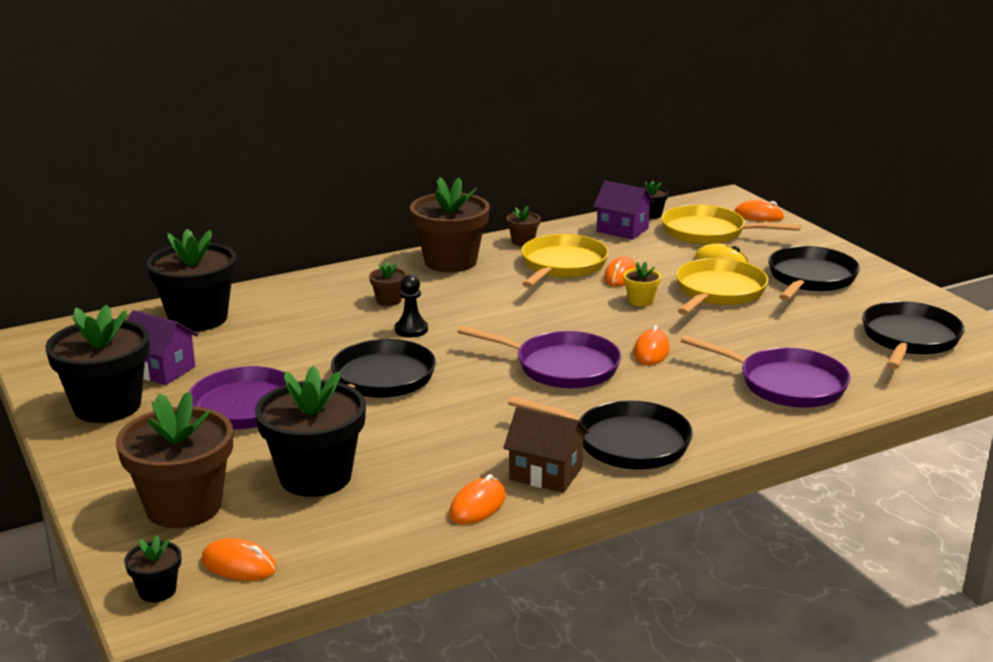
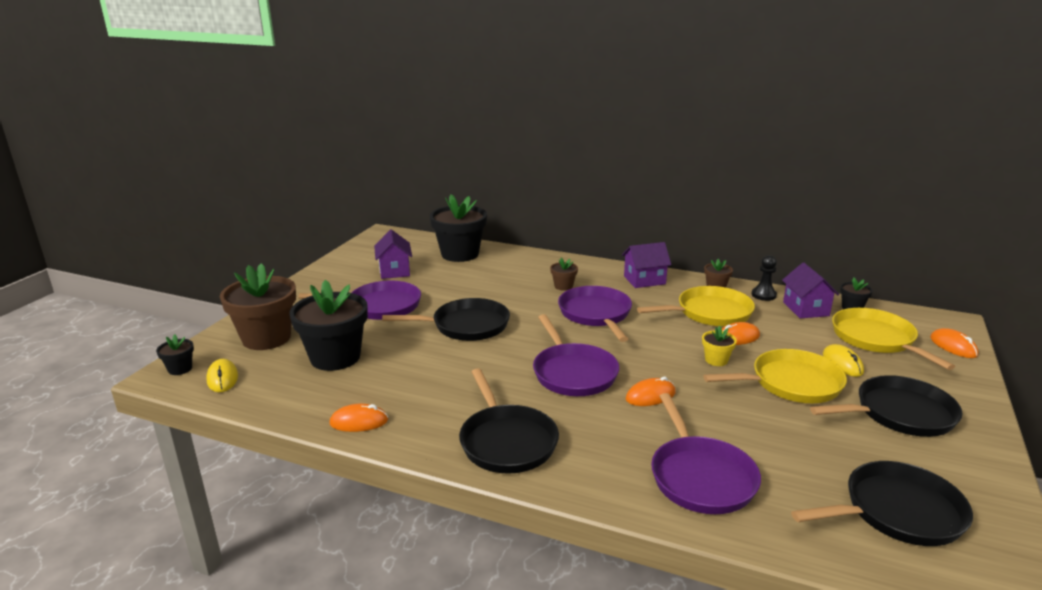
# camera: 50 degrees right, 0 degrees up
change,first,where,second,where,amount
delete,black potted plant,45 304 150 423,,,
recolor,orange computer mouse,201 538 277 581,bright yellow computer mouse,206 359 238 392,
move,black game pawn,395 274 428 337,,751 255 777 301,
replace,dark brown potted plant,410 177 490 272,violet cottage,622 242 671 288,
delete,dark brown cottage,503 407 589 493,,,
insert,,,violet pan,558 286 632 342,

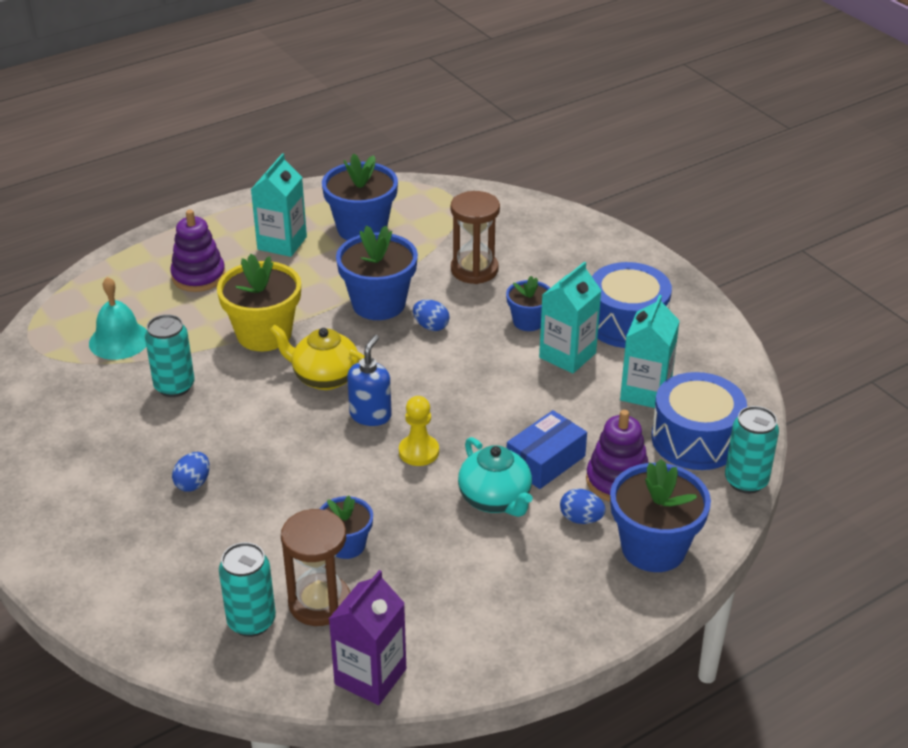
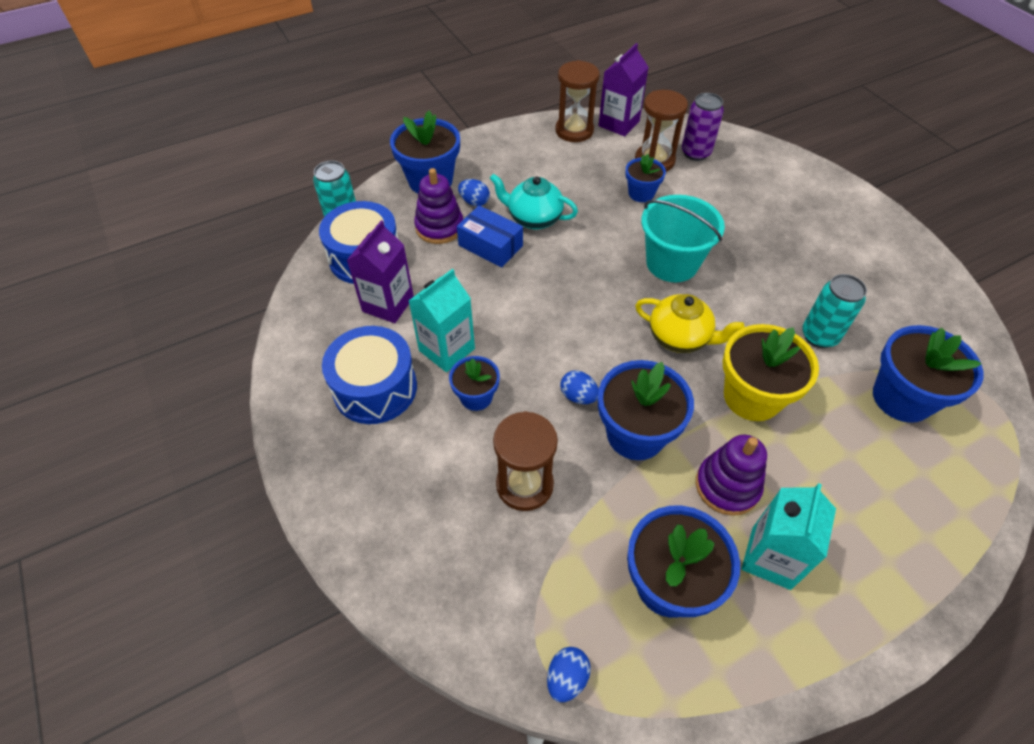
# camera: 175 degrees left, 15 degrees up
change,first,where,second,where,amount
replace,turquoise school bell,89 277 147 360,blue potted plant,873 325 983 423,
move,violet stacking toy,170 210 225 292,,696 435 767 516,
move,blue egg shape,172 452 210 492,,547 647 591 702,
recolor,turquoise can,219 542 276 637,violet can,682 93 724 161,
delete,blue soap dispenser,347 335 392 426,,,
delete,bright yellow game pawn,399 396 439 466,,,
rotate,turquoise china teapot,458 437 532 517,,490 174 578 229,45 degrees counterclockwise
rotate,blue parcel,507 410 587 489,,457 205 523 267,75 degrees clockwise
recolor,turquoise milk carton,620 295 680 408,violet milk carton,347 220 414 323,
insert,,,dark brown hourglass,555 60 600 142,
insert,,,turquoise pail,641 195 725 282,

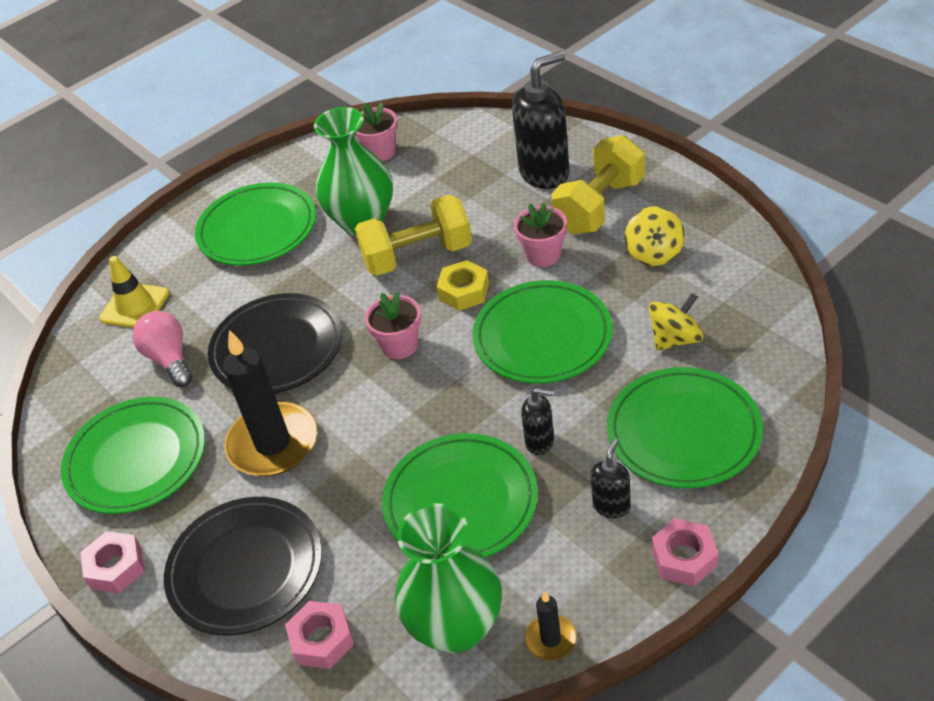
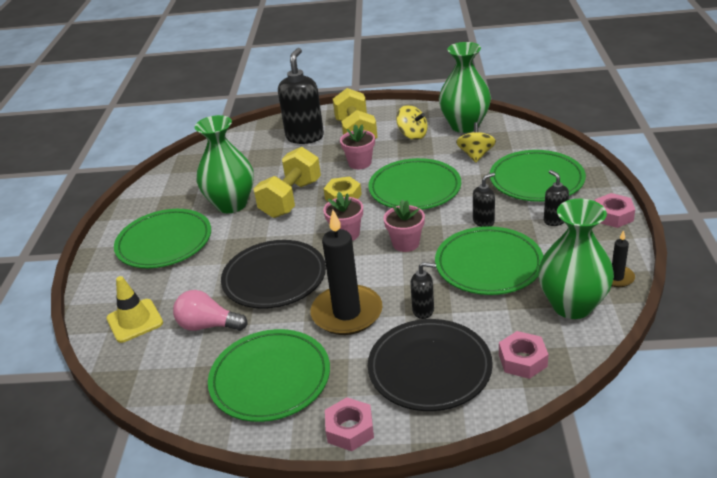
# camera: 50 degrees left, 10 degrees down
change,first,where,second,where,amount
move,rosy potted plant,355 103 398 161,,383 200 425 252,
insert,,,black soap dispenser,410 262 436 319,
insert,,,emerald vase,439 42 491 133,

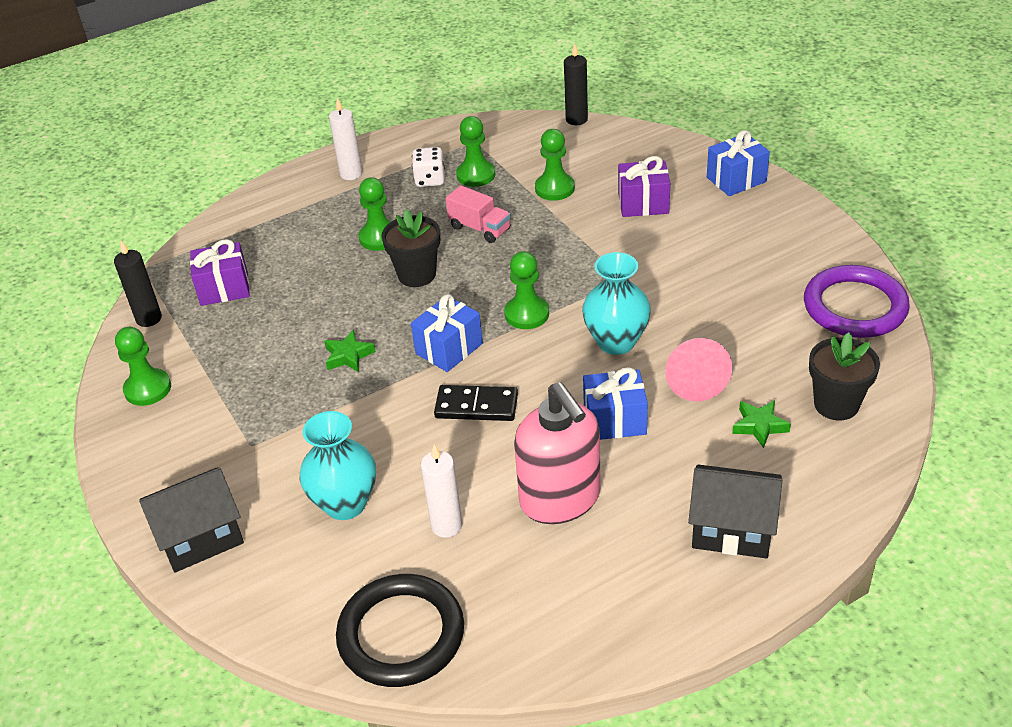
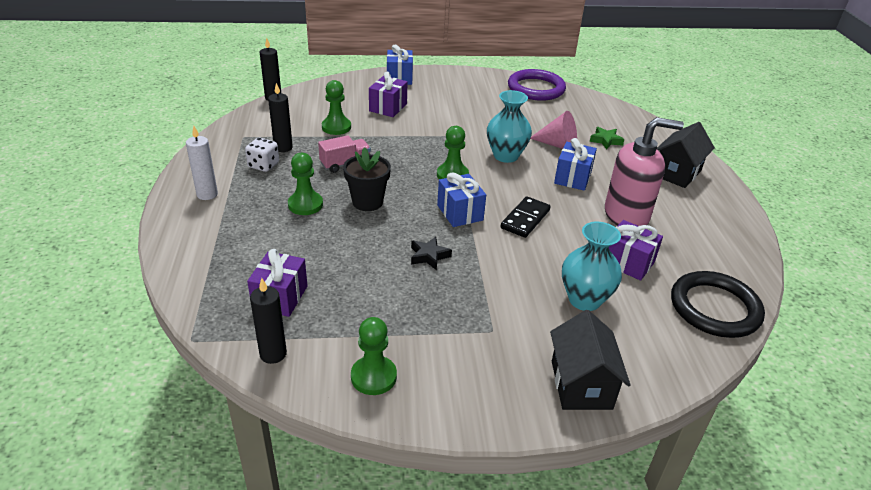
# camera: 70 degrees left, 5 degrees down
change,first,where,second,where,amount
recolor,emerald five-pointed star,324 330 376 372,black five-pointed star,411 236 452 270,
replace,white wax candle,421 444 462 538,violet wrapped gift,608 220 663 281,
replace,emerald game pawn,456 116 495 187,black wax candle,268 83 293 152,
delete,black potted plant,809 332 880 420,,,

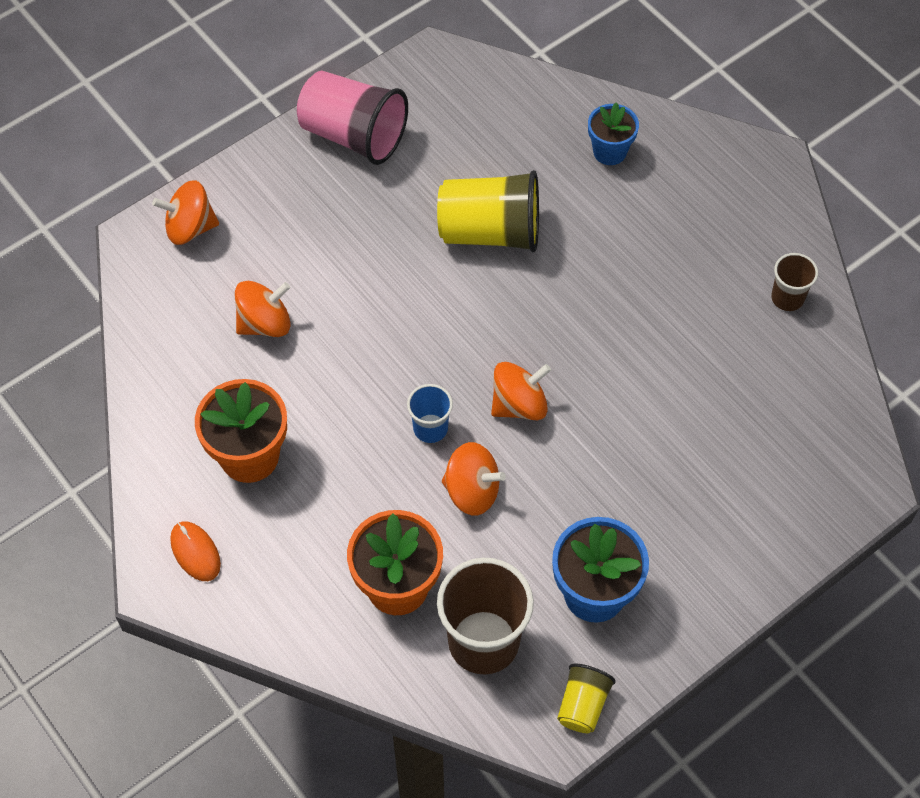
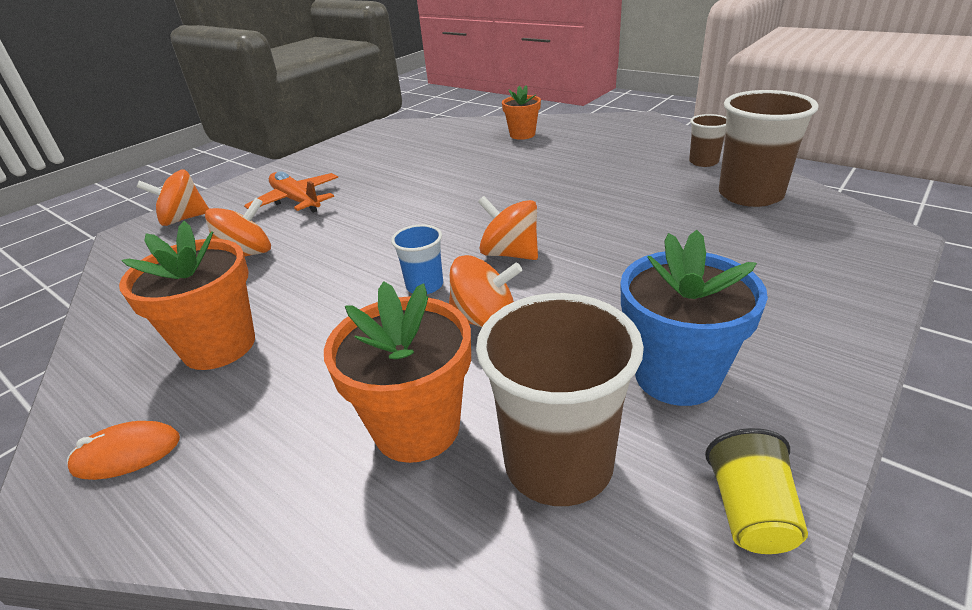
# camera: 10 degrees left, 25 degrees down
change,first,where,second,where,amount
rotate,orange computer mouse,170 521 221 581,,67 421 180 480,60 degrees counterclockwise
delete,rosy beaker,297 71 408 165,,,
delete,bright yellow beaker,437 170 539 252,,,
rotate,orange toy top,491 362 551 420,,478 196 538 260,105 degrees counterclockwise
recolor,blue potted plant,588 103 639 165,orange potted plant,502 85 541 140,
insert,,,orange plane,244 171 338 213,
insert,,,dark brown beaker,719 90 819 207,

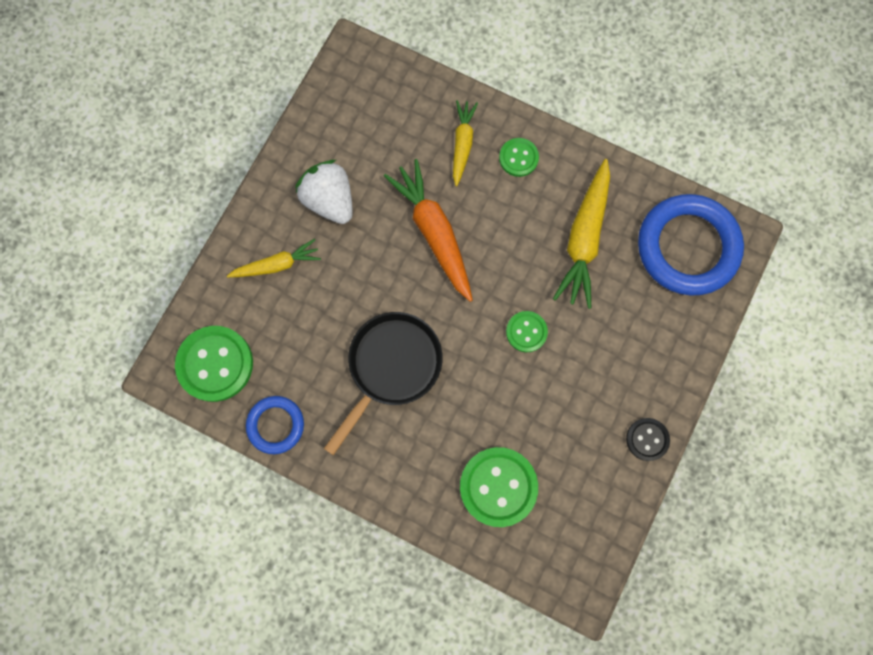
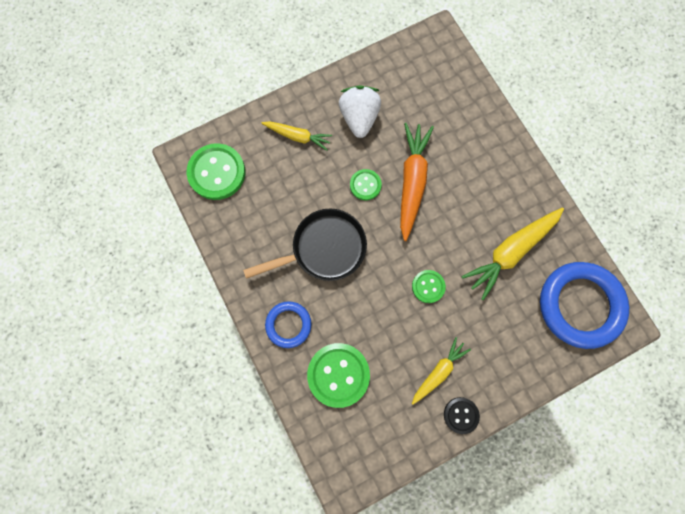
# camera: 35 degrees right, 0 degrees up
change,first,where,second,where,amount
move,blue ring,246 396 304 454,,265 301 312 348,
move,bright yellow root vegetable,453 100 478 186,,412 337 471 404,
move,emerald shirt button,499 138 539 177,,350 169 382 200,

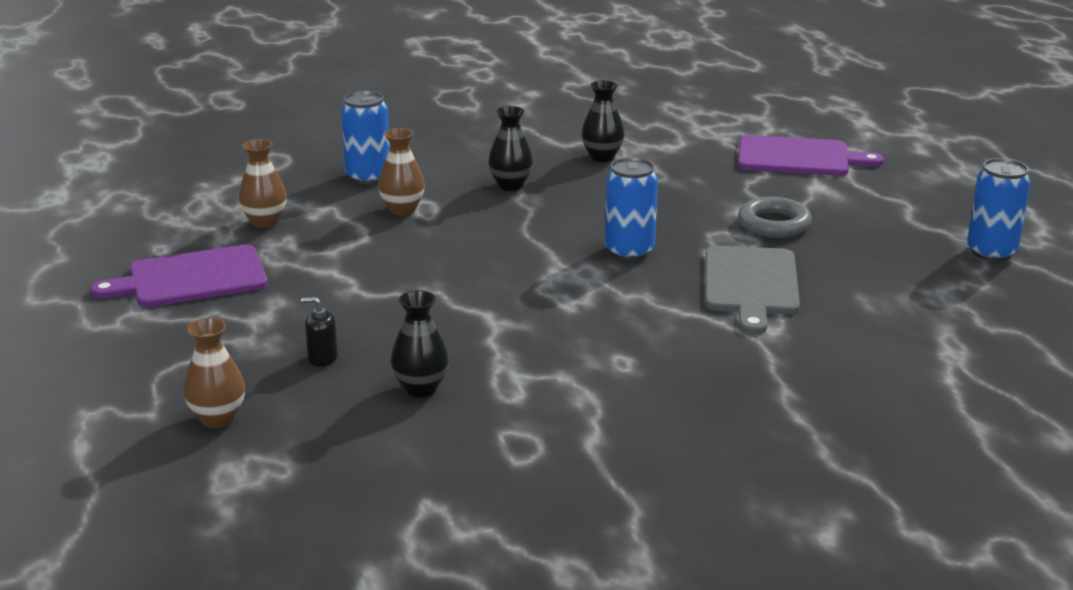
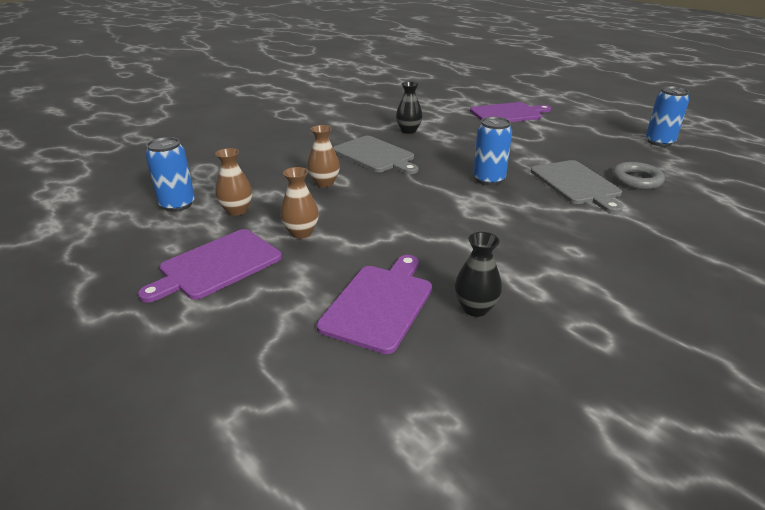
# camera: 25 degrees left, 5 degrees up
change,first,where,second,where,amount
move,dark brown vase,184 318 245 428,,280 167 319 239,
replace,black soap dispenser,301 297 338 367,violet bread board,317 255 432 354,
move,blue can,341 91 390 185,,145 137 195 212,
replace,black vase,488 106 533 191,ash-grey bread board,333 136 419 174,
move,ash-grey ring,738 197 812 238,,612 162 665 190,

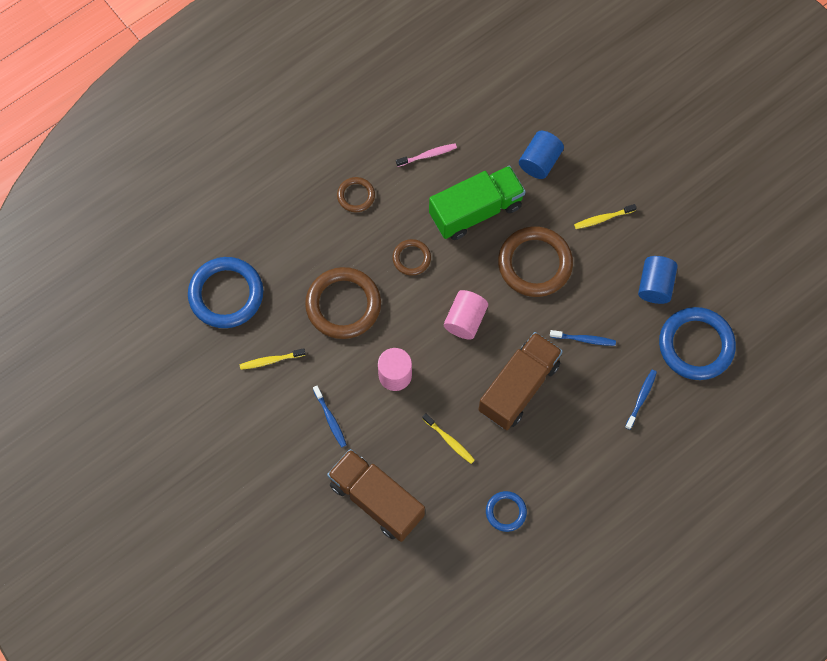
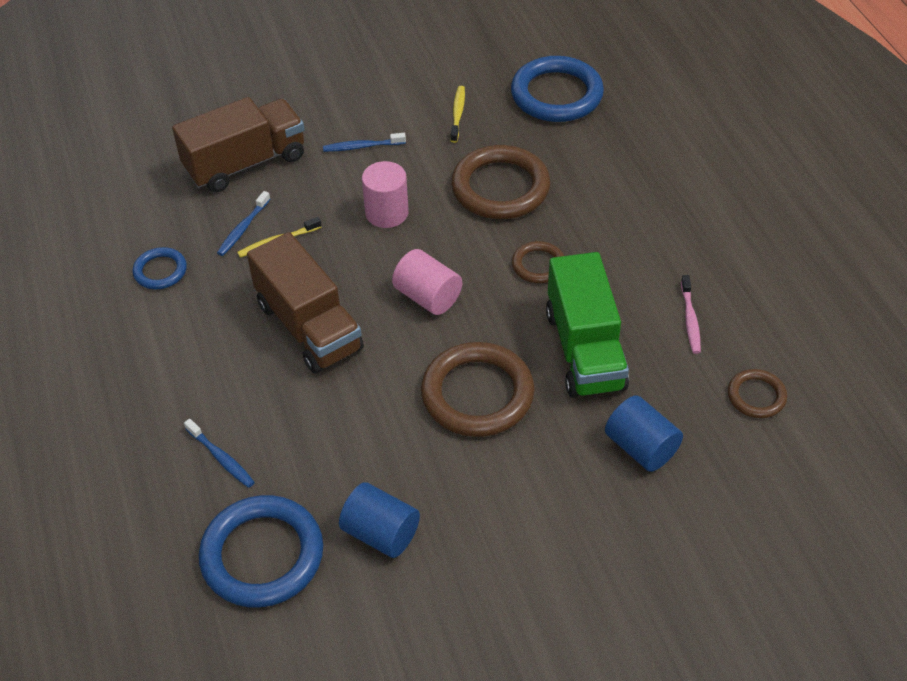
# camera: 110 degrees right, 20 degrees down
change,first,where,second,where,amount
move,dark brown ring,337 177 375 212,,728 369 787 418,
move,blue tooth brush,550 330 616 346,,217 191 270 256,
delete,bright yellow tooth brush,574 204 637 229,,,

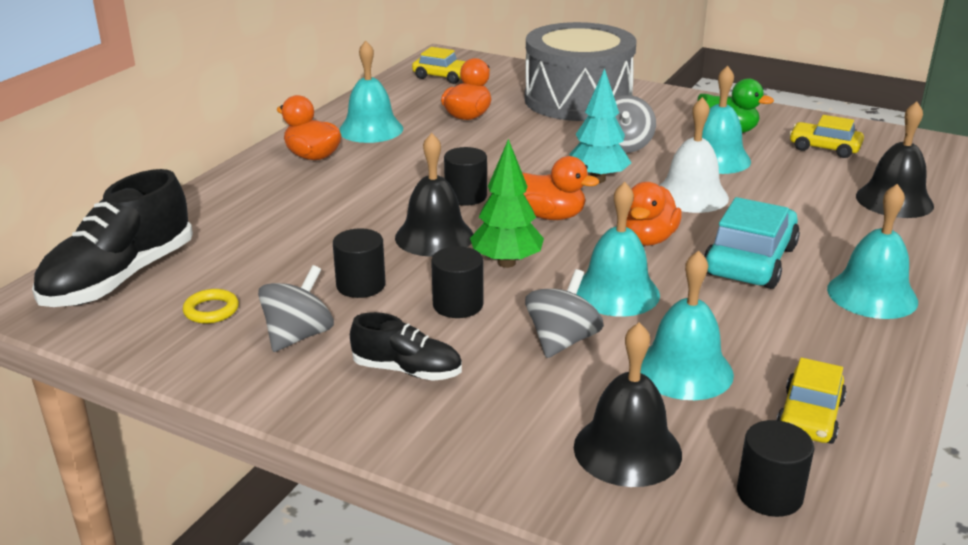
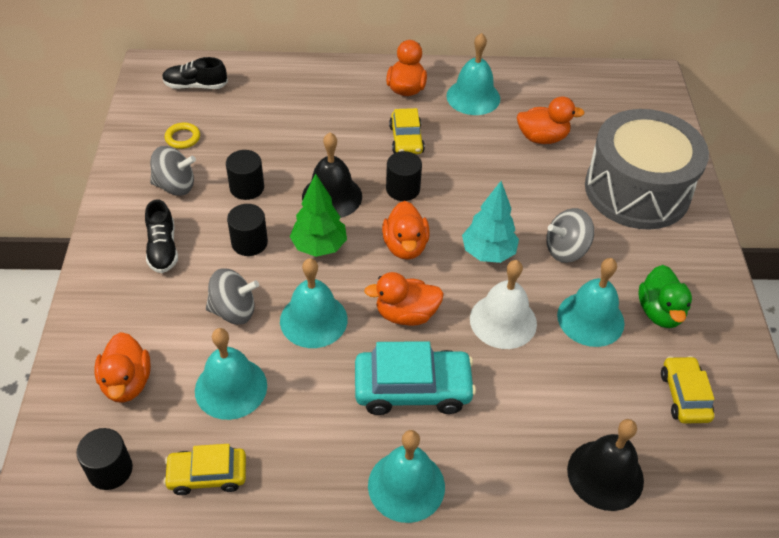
# camera: 60 degrees right, 20 degrees up
change,first,where,second,where,amount
resize,black lace-up shoe,32 169 193 307,,162 57 228 89,x0.55
move,bright yellow automobile,412 47 466 84,,389 108 425 154,
replace,black school bell,574 322 682 487,orange rubber duck,94 332 151 403,

